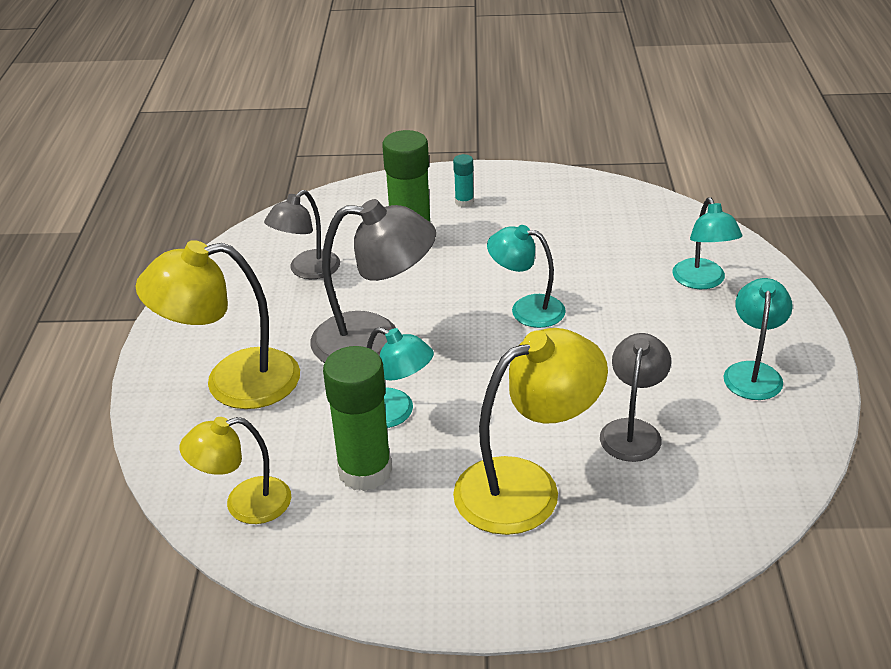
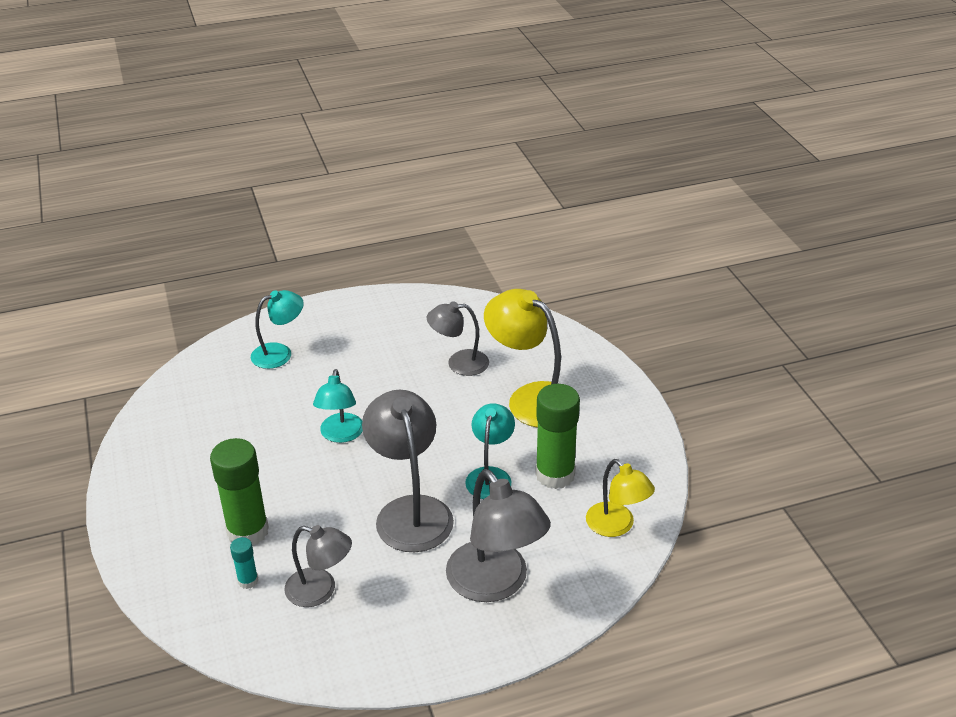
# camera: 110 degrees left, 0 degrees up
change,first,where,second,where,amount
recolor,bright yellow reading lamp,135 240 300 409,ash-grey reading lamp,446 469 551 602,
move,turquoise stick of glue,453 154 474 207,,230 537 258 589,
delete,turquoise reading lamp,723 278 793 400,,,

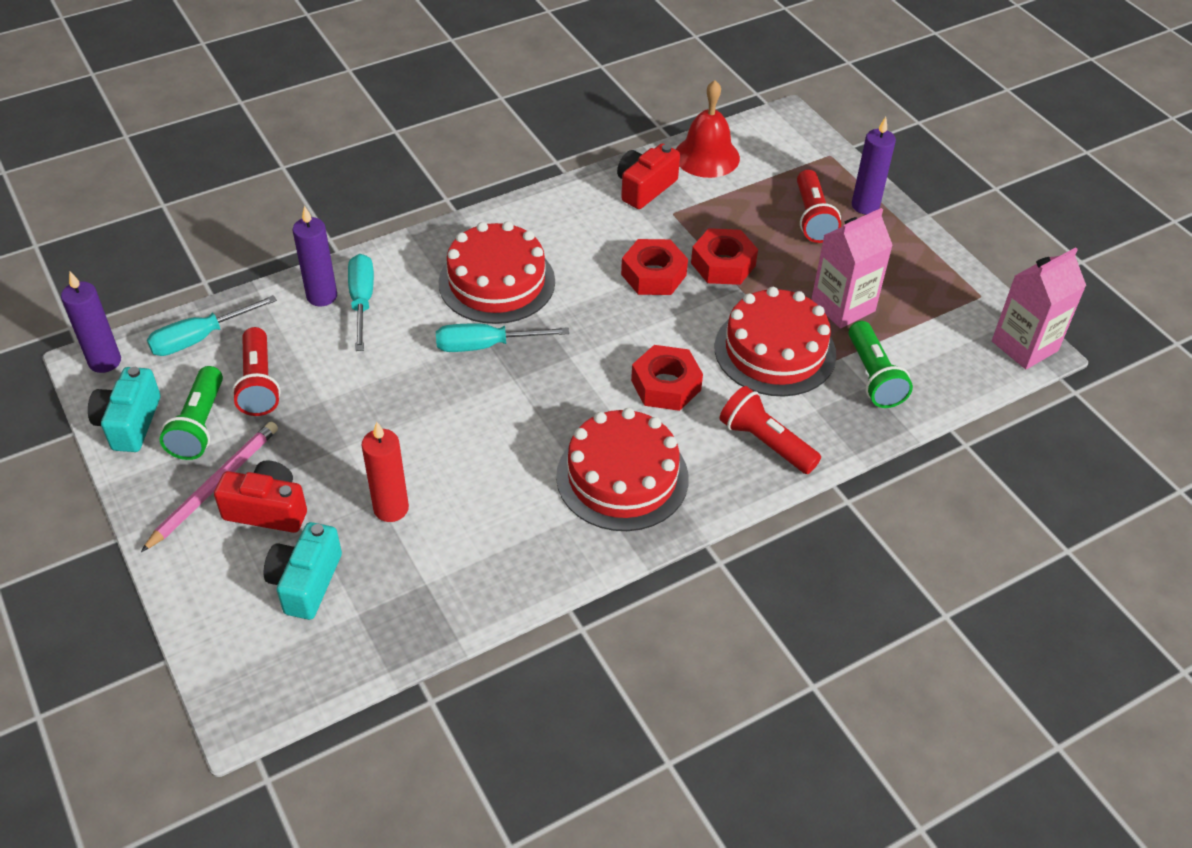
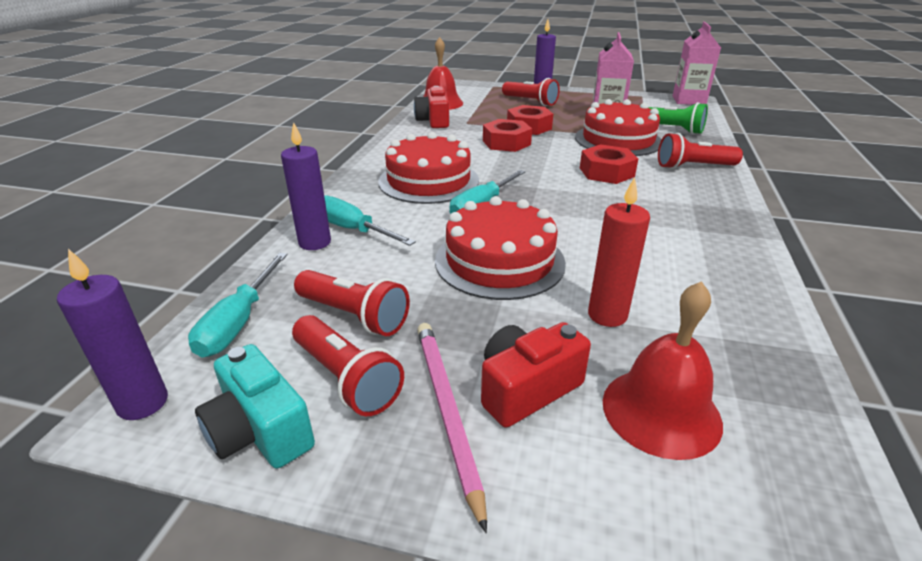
# camera: 45 degrees left, 15 degrees down
change,first,where,second,where,amount
recolor,emerald torch,160 366 223 460,crimson torch,292 315 404 416,
replace,turquoise compact camera,264 522 342 620,crimson school bell,603 281 723 460,
move,crimson layer cake,556 408 689 531,,435 196 566 300,

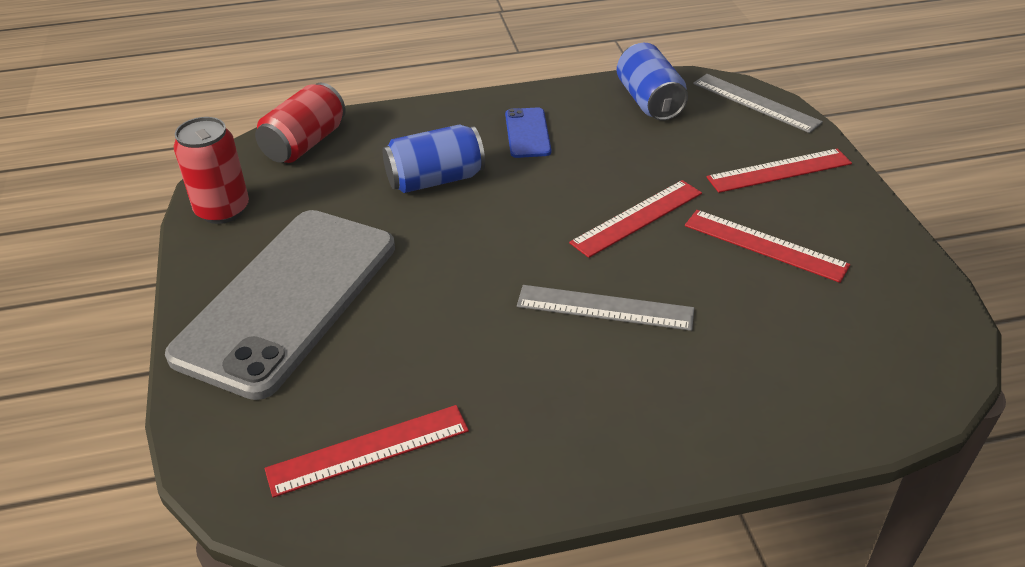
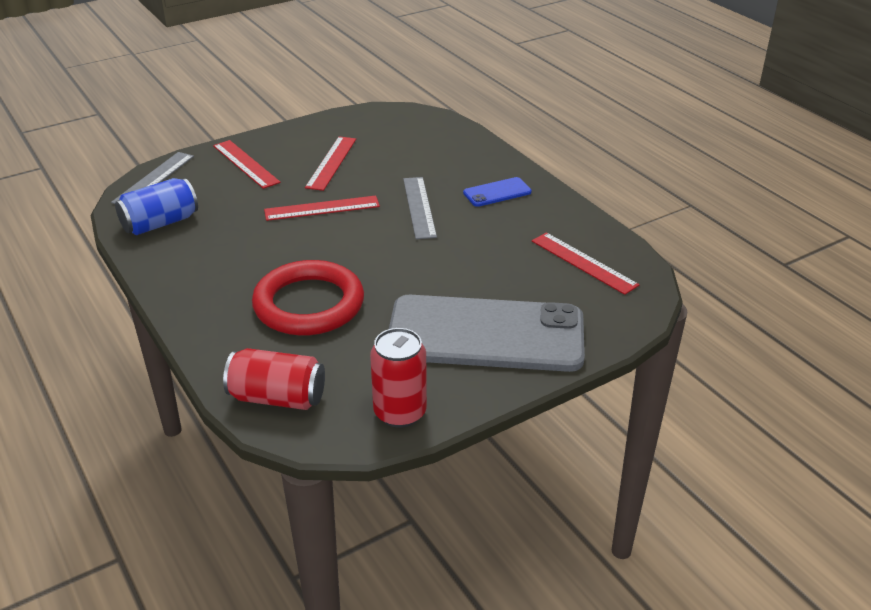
# camera: 110 degrees left, 5 degrees down
change,first,where,second,where,amount
replace,blue can,382 124 485 193,crimson ring,252 260 364 336,
move,blue mobile phone,505 107 551 158,,463 177 532 207,
rotate,crimson ruler,569 180 702 258,,264 196 380 221,45 degrees counterclockwise

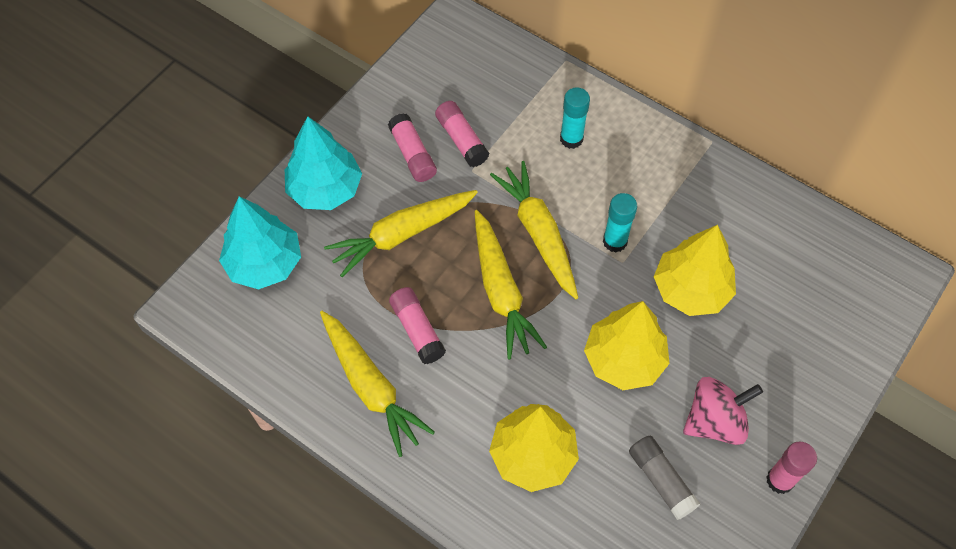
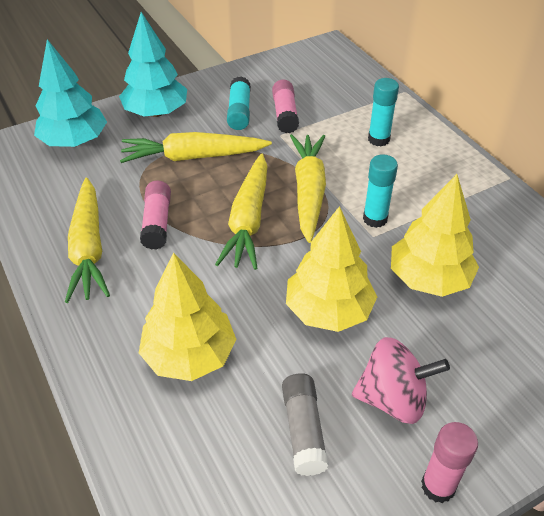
# camera: 25 degrees right, 15 degrees down
change,first,where,second,where,amount
recolor,rosy stick of glue,388 113 437 182,turquoise stick of glue,227 76 251 130,

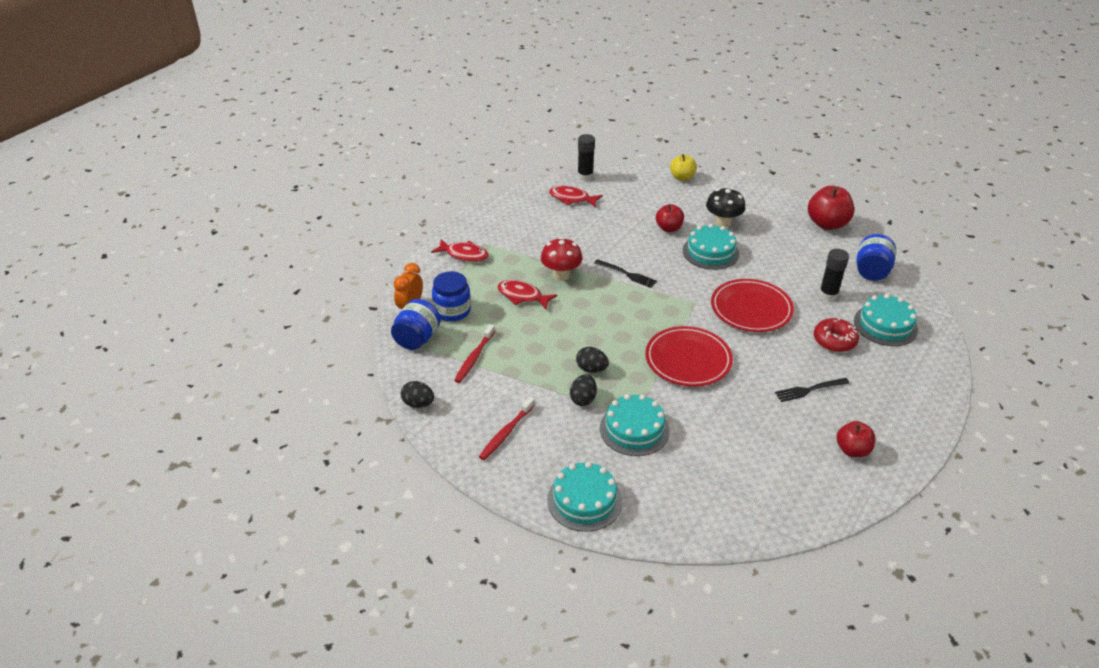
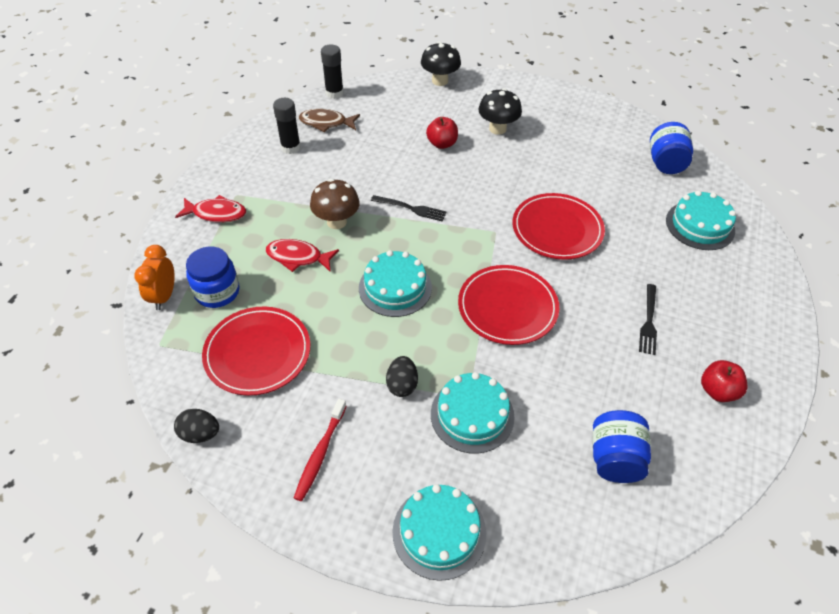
# camera: 15 degrees left, 10 degrees up
change,first,where,second,where,amount
move,blue jam jar,391 299 441 350,,593 410 651 483,
replace,crimson tooth brush,454 324 495 383,crimson dinner plate,202 306 310 396,
recolor,crimson fungus,541 237 582 281,dark brown fungus,310 179 360 229,
recolor,crimson fish,549 186 603 207,dark brown fish,299 109 360 132,
delete,black egg shape,576 347 609 373,,,
replace,bright yellow toy apple,670 154 697 181,black fungus,421 42 461 86,
move,turquoise layer cake,683 224 739 270,,359 250 432 317,
rotate,black dinner fork,775 378 850 402,,639 284 657 355,45 degrees counterclockwise
delete,crimson toy apple,808 186 854 230,,,
delete,crimson donut,814 317 859 352,,,
move,black stick of glue,819 249 849 301,,273 98 301 154,

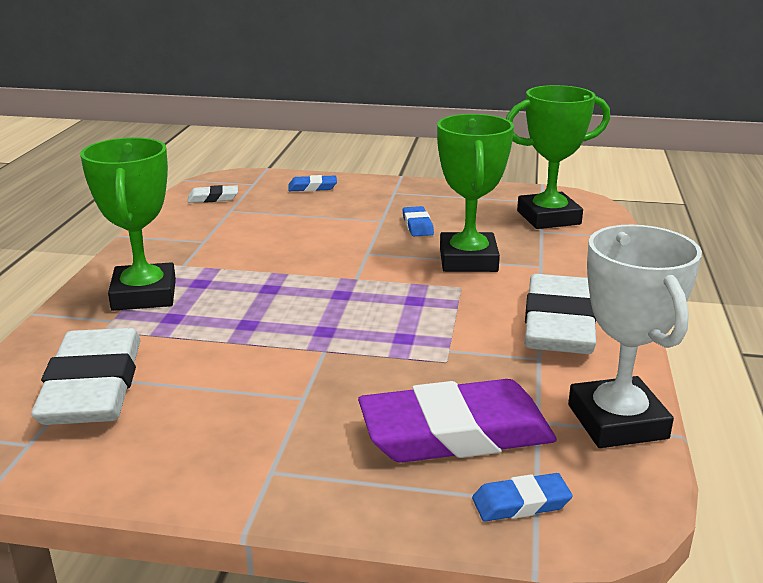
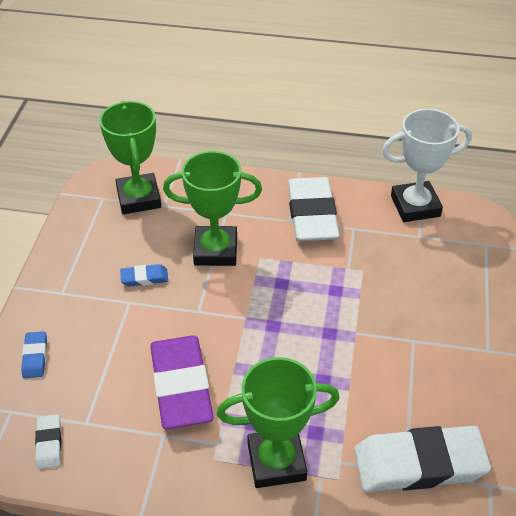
# camera: 90 degrees left, 20 degrees up
change,first,where,second,where,amount
move,violet gum eraser,358 379 557 463,,150 335 214 429,
delete,blue gum eraser,472 473 573 522,,,
rotate,white gum eraser,525 274 596 354,,288 177 339 241,75 degrees clockwise

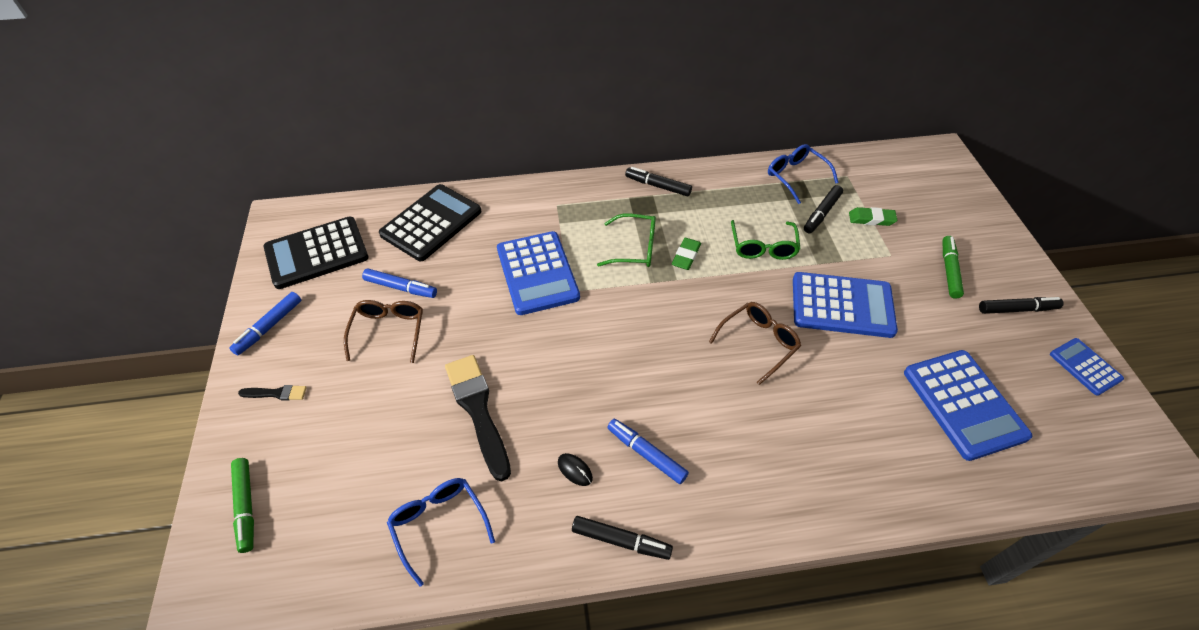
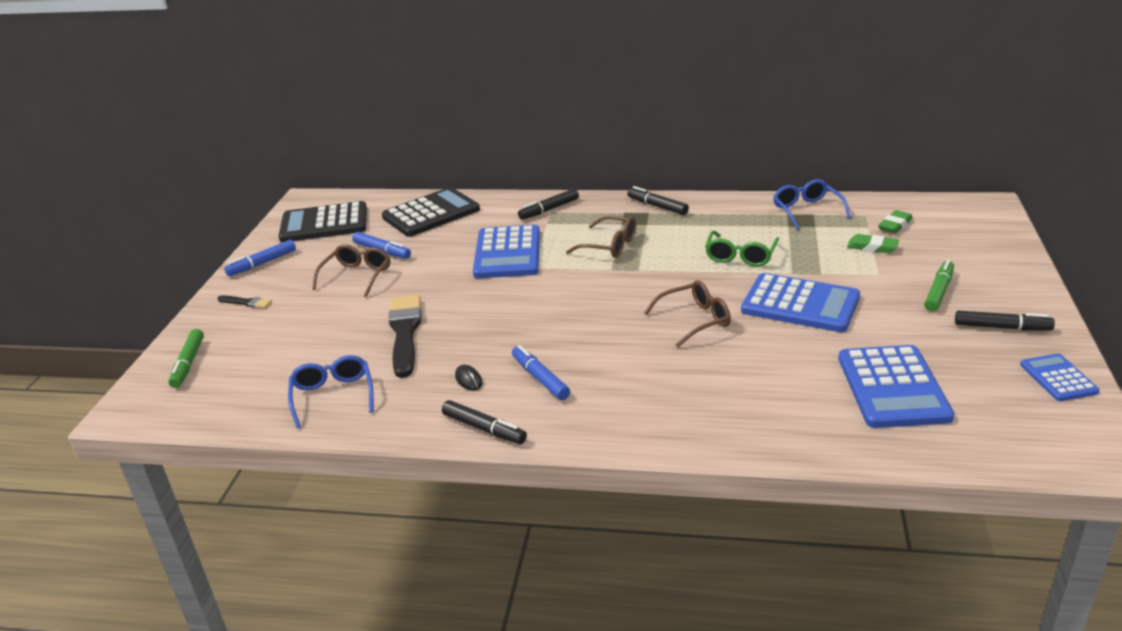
# camera: 20 degrees right, 20 degrees down
change,first,where,second,where,amount
recolor,emerald spectacles,597 213 656 267,dark brown spectacles,566 216 636 258,
move,emerald gum eraser,672 238 701 270,,878 210 913 234,
move,black felt pen,804 185 843 233,,518 189 579 220,

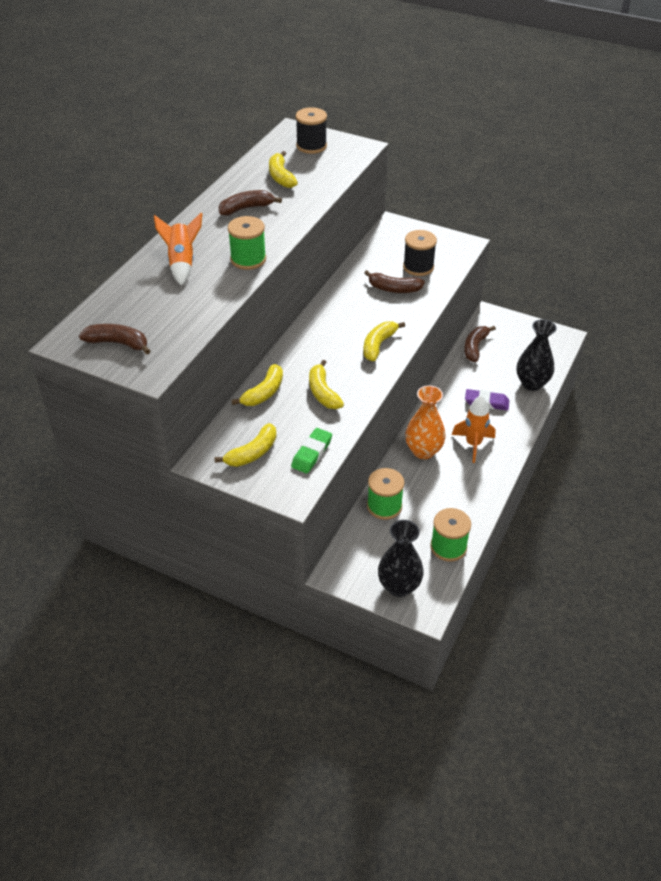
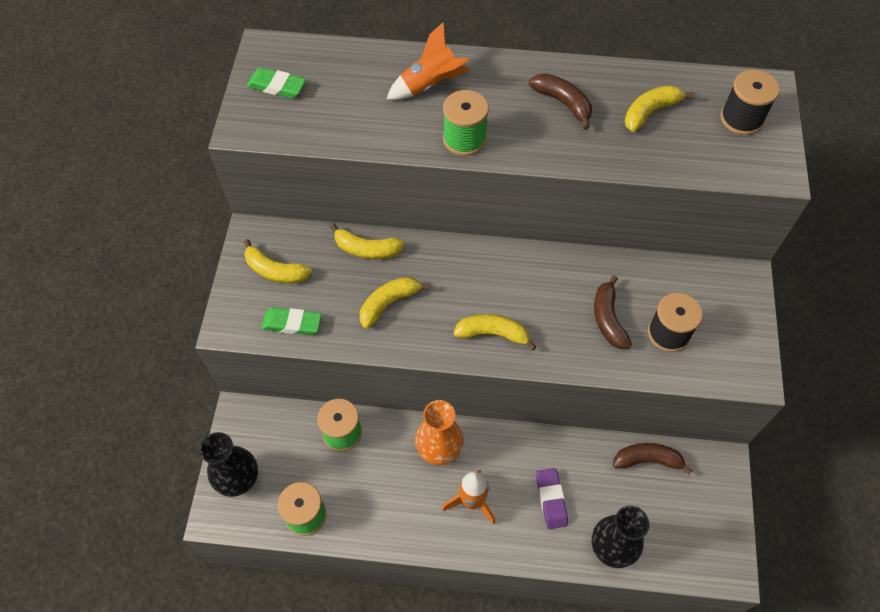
# camera: 70 degrees right, 15 degrees up
change,first,where,second,where,amount
replace,dark brown toy banana,79 324 150 354,emerald gum eraser,247 67 306 98,

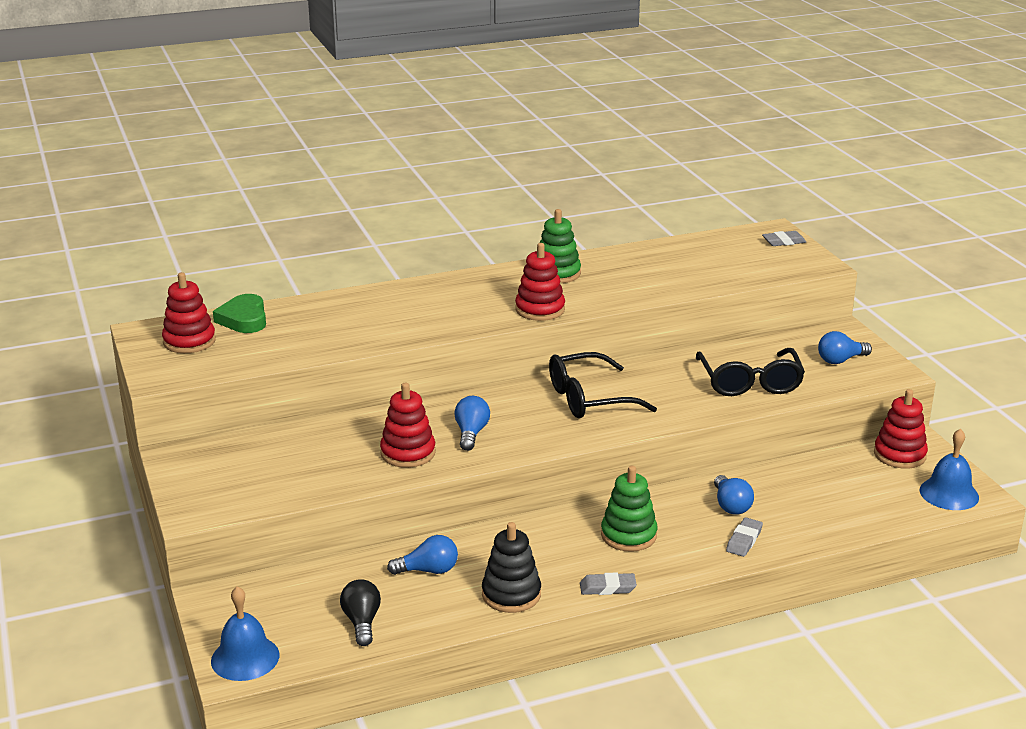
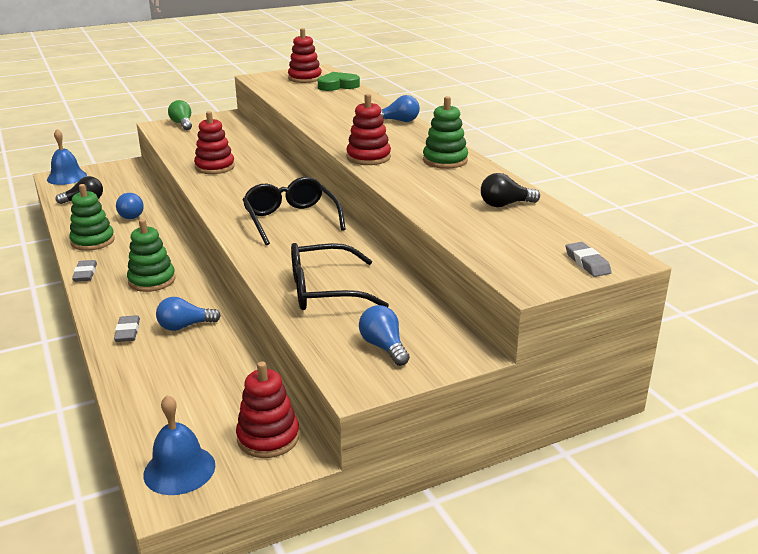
# camera: 85 degrees right, 0 degrees up
change,first,where,second,where,amount
move,blue bulb,454 396 490 451,,380 95 420 122,
recolor,black stacking toy,482 522 541 613,emerald stacking toy,69 184 115 251,
rotate,ash-grey gum eraser,726 517 763 557,,114 315 140 342,60 degrees clockwise
insert,,,emerald bulb,168 100 192 130,
insert,,,black bulb,481 173 540 207,

